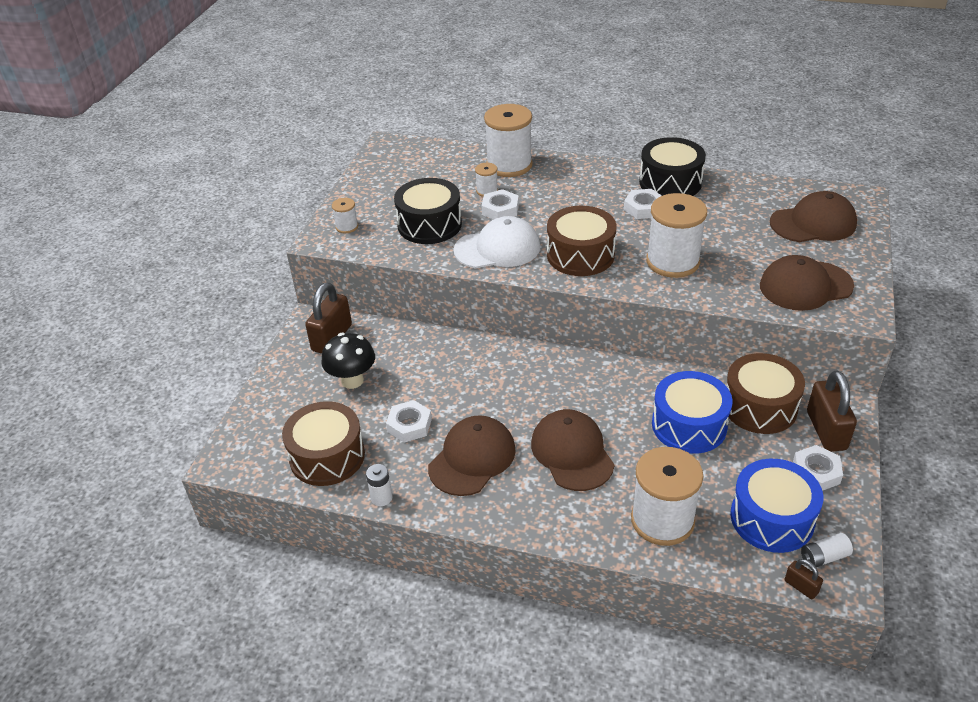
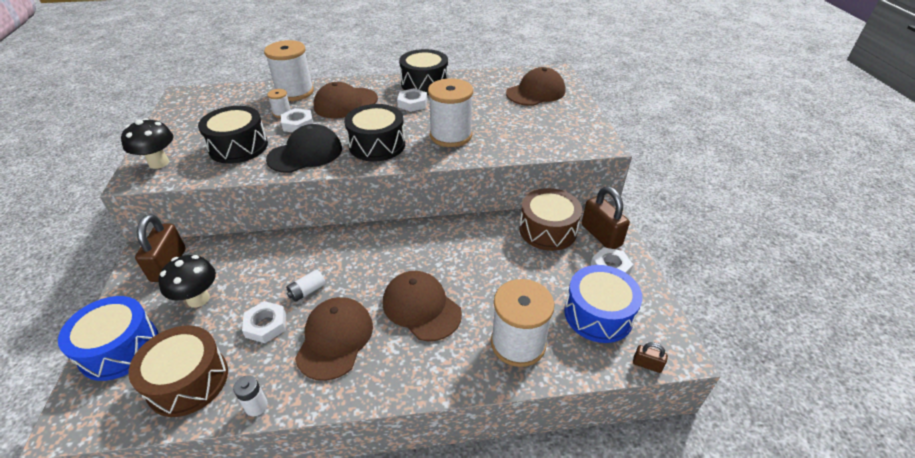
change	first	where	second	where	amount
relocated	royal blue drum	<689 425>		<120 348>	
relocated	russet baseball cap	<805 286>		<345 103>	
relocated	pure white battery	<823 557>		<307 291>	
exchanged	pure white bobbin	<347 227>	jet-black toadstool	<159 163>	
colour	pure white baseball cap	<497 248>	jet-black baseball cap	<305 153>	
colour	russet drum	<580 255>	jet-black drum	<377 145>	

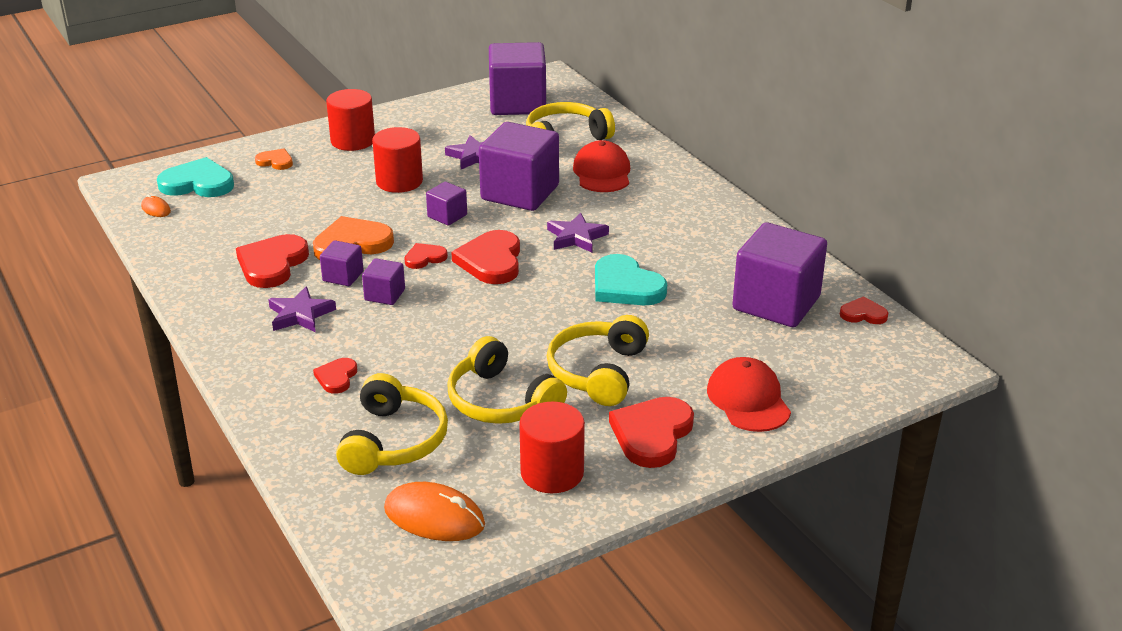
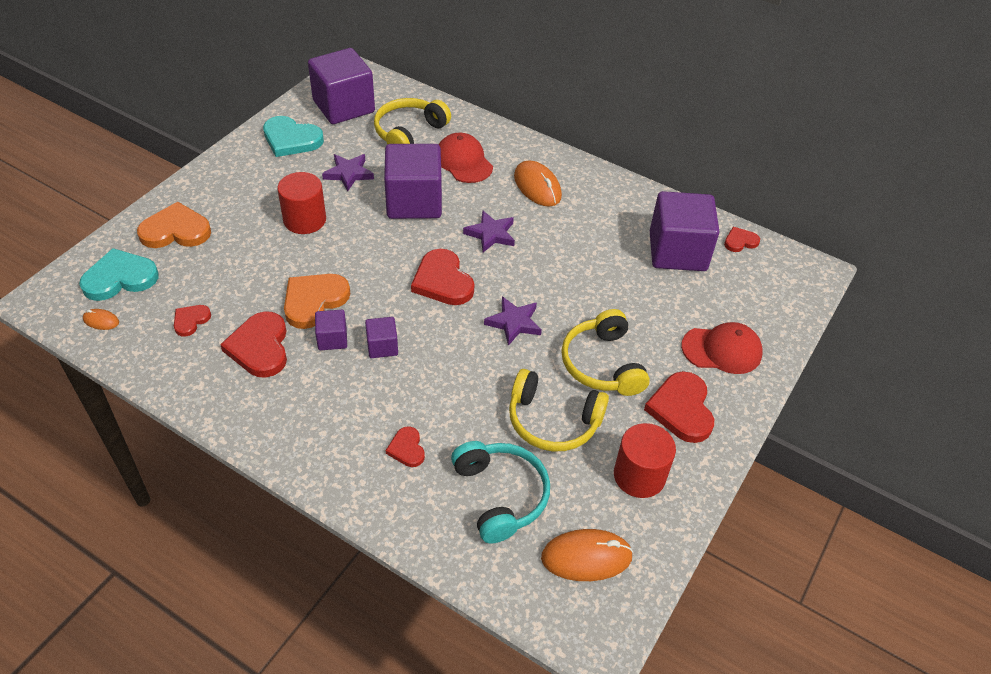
change	first	where	second	where	amount
missing	red solid cylinder	<353 141>			
missing	violet solid cube	<447 216>			
appeared			orange PC mouse	<537 186>	
relocated	violet five-pointed star	<300 314>		<514 323>	
relocated	red heart shape	<424 258>		<191 320>	
relocated	turquoise heart shape	<625 286>		<291 139>	
colour	yellow headset	<393 441>	turquoise headset	<500 495>	
spun	red baseball cap	<748 400>		<722 350>	135 degrees clockwise
size	orange heart shape	<275 161>		<176 230>	x1.85

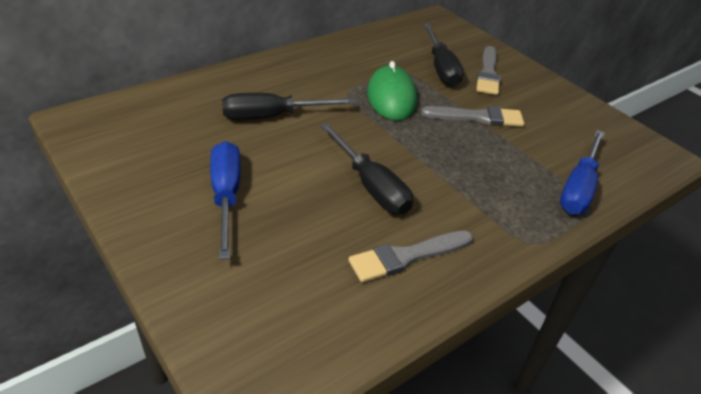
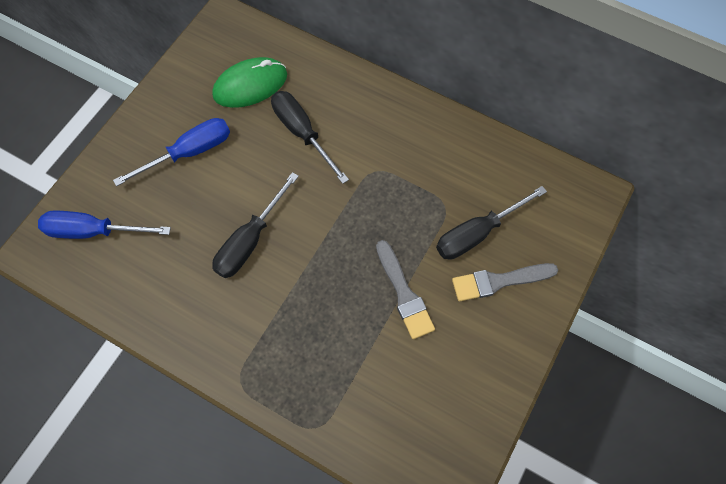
change	first	where	second	where	amount
missing	gray paintbrush	<406 257>			
relocated	green PC mouse	<391 97>		<250 85>	
relocated	royal blue flat screwdriver	<579 188>		<93 231>	

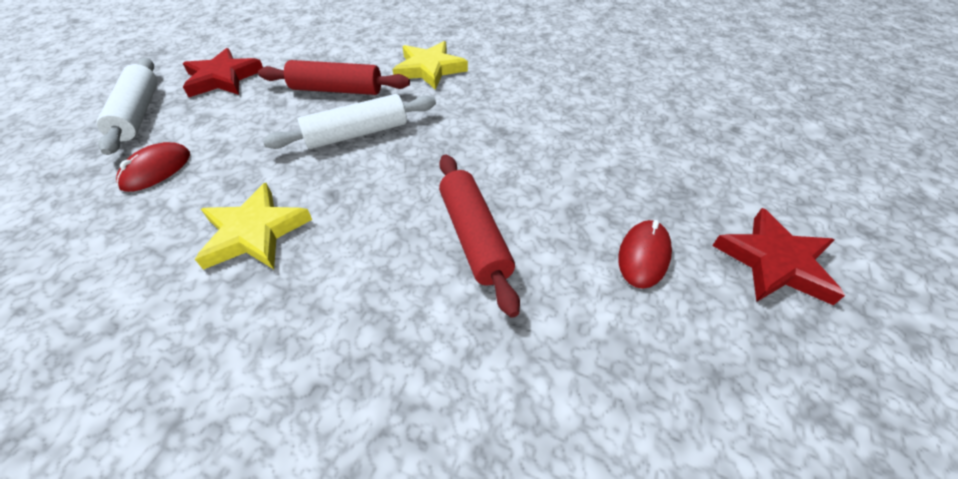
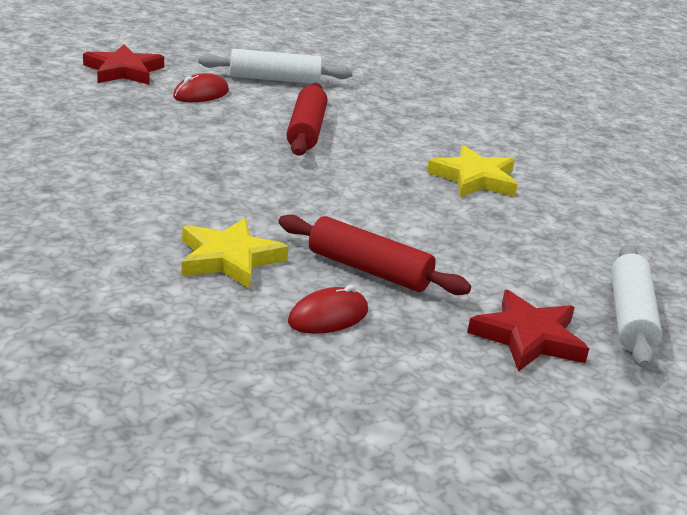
change	first	where	second	where	amount
relocated	red PC mouse	<156 170>		<328 316>	
relocated	pure white dough roller	<357 134>		<275 79>	

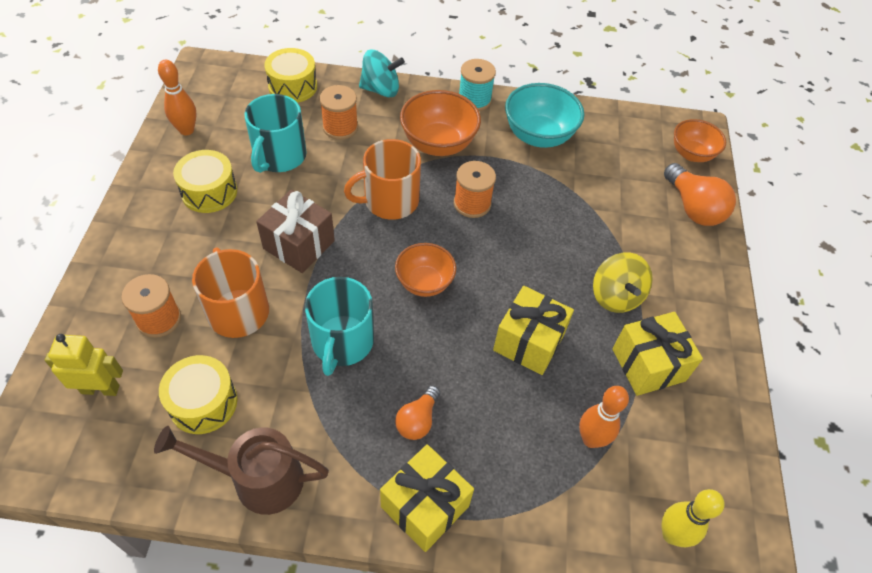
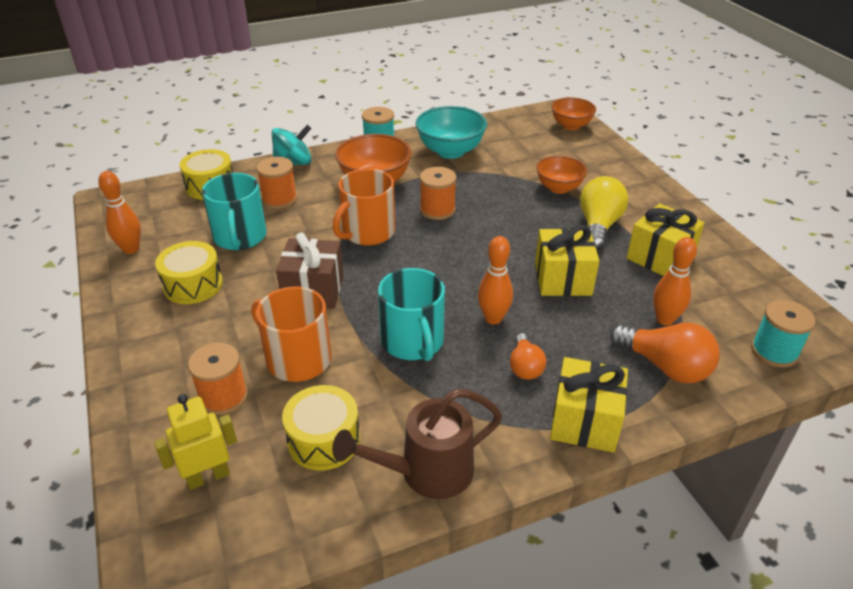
change	first	where	second	where	amount
appeared			orange bowling pin	<493 318>	
relocated	orange deep dish	<424 282>		<559 188>	
relocated	orange lightbulb	<693 207>		<665 366>	
exchanged	yellow spinning top	<616 296>	yellow lightbulb	<598 226>	
exchanged	yellow bowling pin	<672 534>	turquoise bobbin	<774 351>	

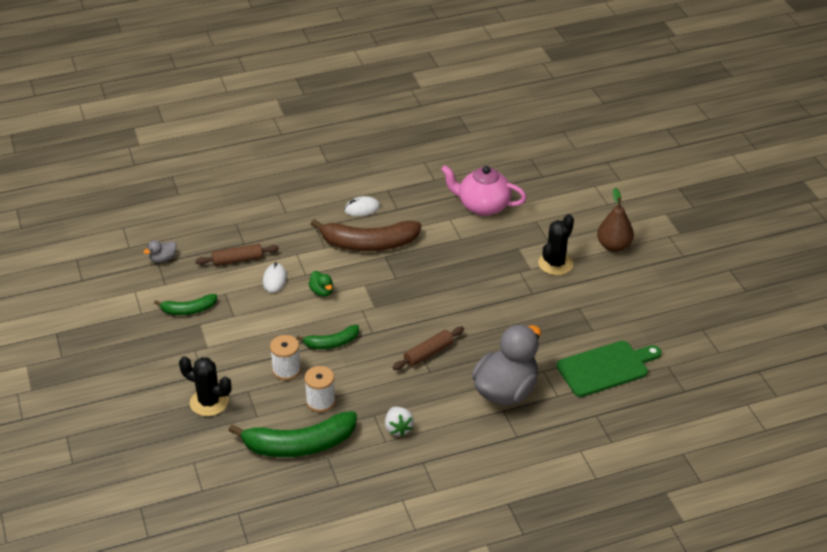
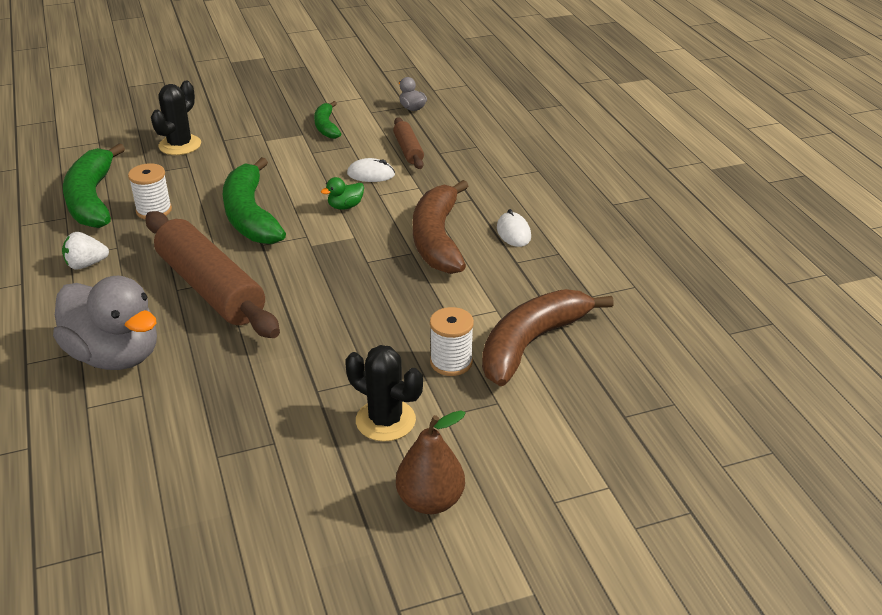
change	first	where	second	where	amount
missing	green cutting board	<606 368>			
relocated	pure white bobbin	<286 370>		<451 362>	
exchanged	rosy tea pot	<482 206>	russet banana fruit	<531 343>	
size	green banana fruit	<332 343>		<250 215>	x1.86
size	russet dough roller	<428 353>		<210 288>	x2.05

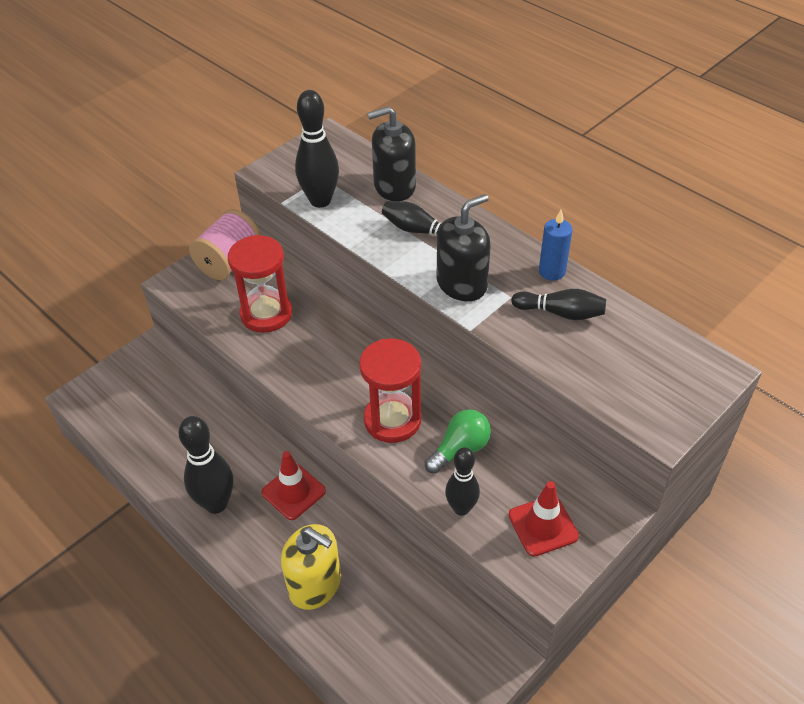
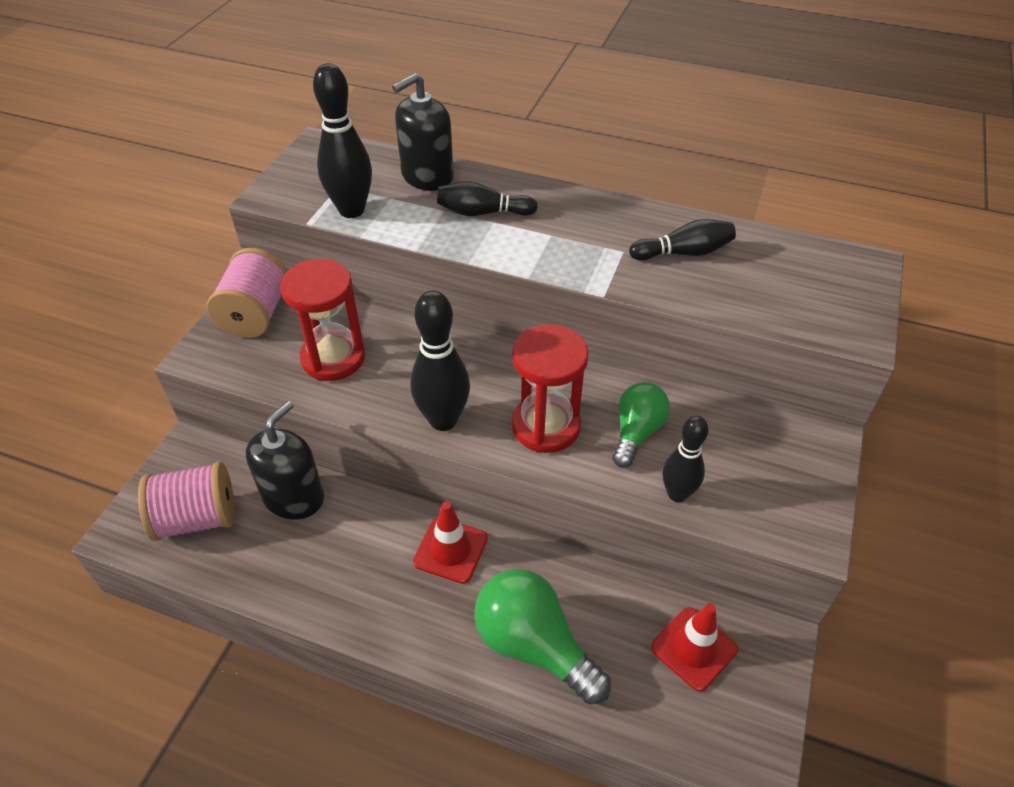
change	first	where	second	where	amount
missing	royal blue candle	<552 271>			
appeared			rosy bobbin	<197 518>	
relocated	jet-black bowling pin	<216 503>		<443 420>	
relocated	jet-black soap dispenser	<461 284>		<294 497>	
relocated	red road cone	<543 526>		<694 648>	
exchanged	yellow soap dispenser	<315 584>	green lightbulb	<534 646>	

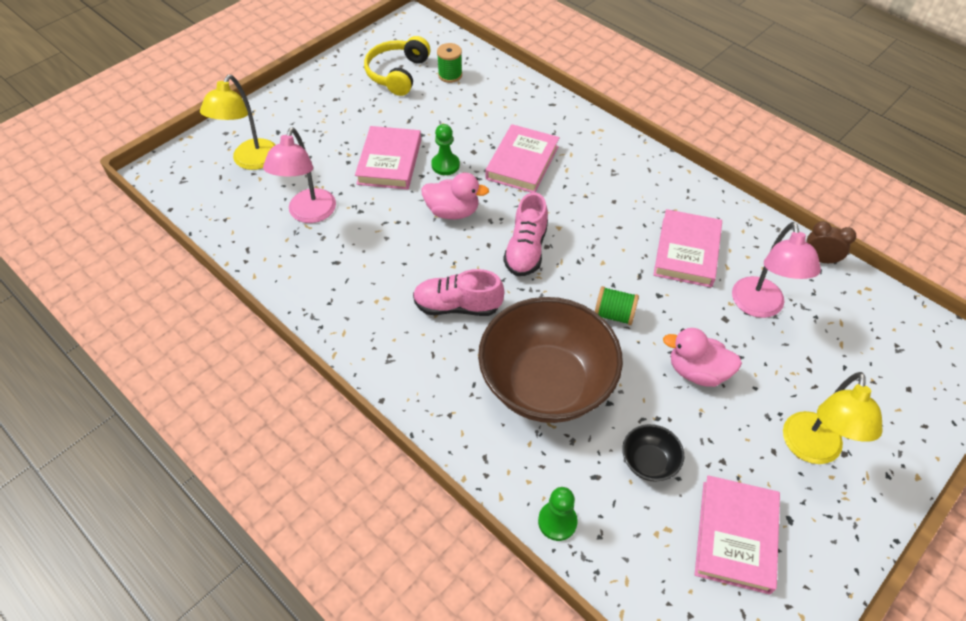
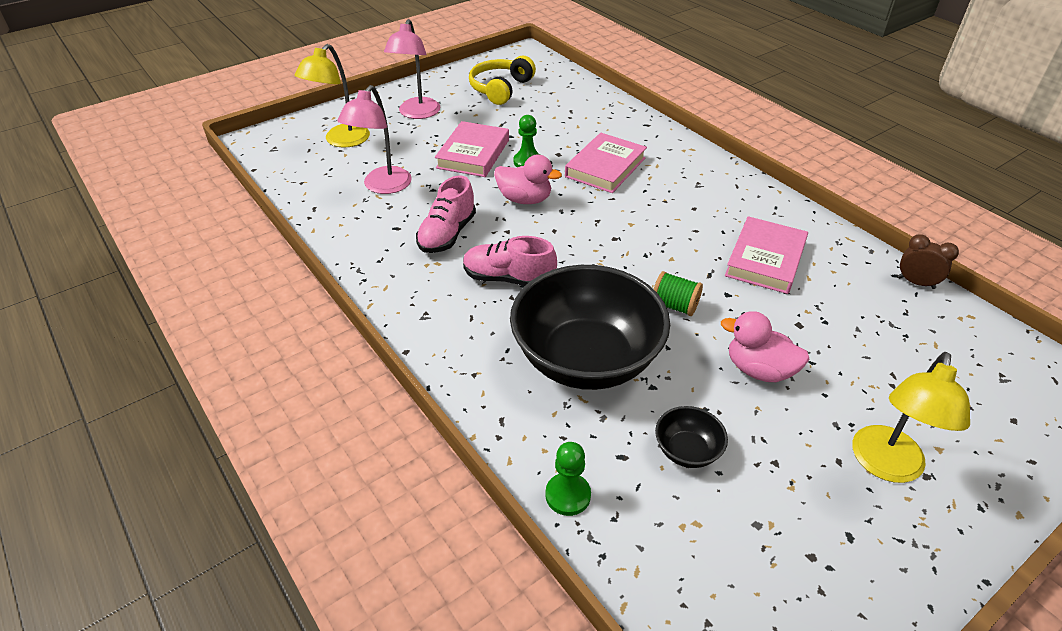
change	first	where	second	where	amount
missing	green bobbin	<450 75>			
missing	rosy book	<735 536>			
relocated	rosy shoe	<526 250>		<447 234>	
relocated	rosy lamp	<760 307>		<417 113>	
colour	russet deep dish	<546 383>	jet-black deep dish	<586 359>	

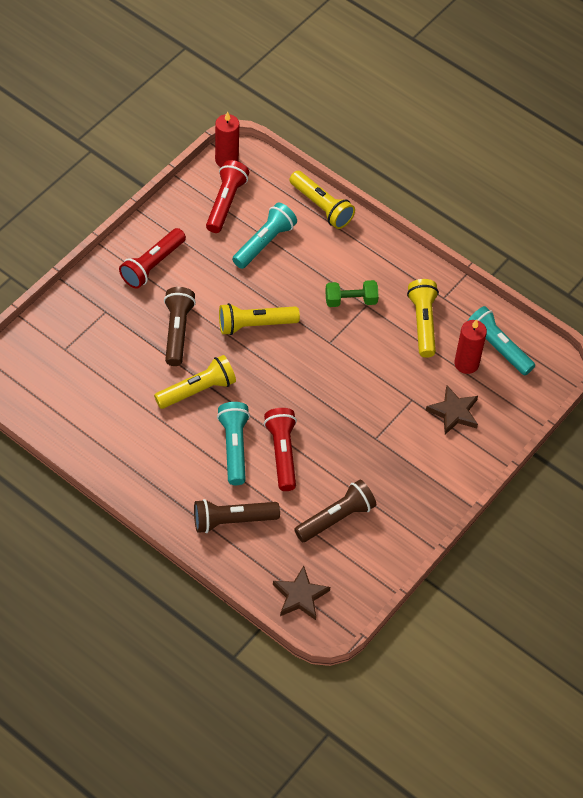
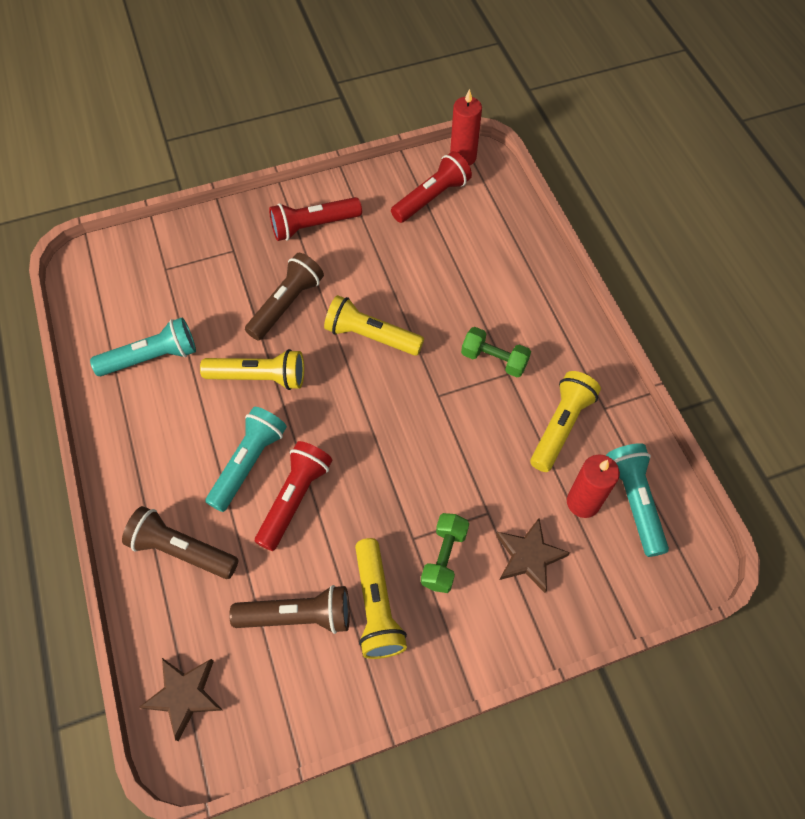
change	first	where	second	where	amount
appeared			green dumbbell	<444 557>	
relocated	turquoise torch	<264 243>		<152 357>	
relocated	yellow torch	<321 207>		<377 606>	

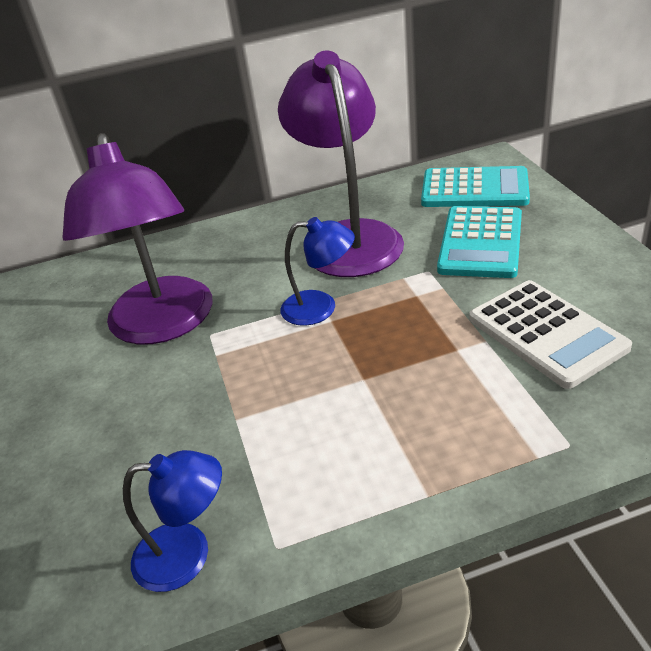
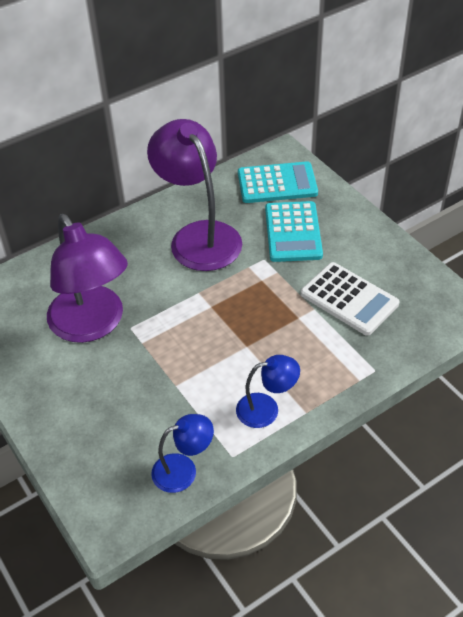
change	first	where	second	where	amount
relocated	royal blue lamp	<320 308>		<266 409>	

